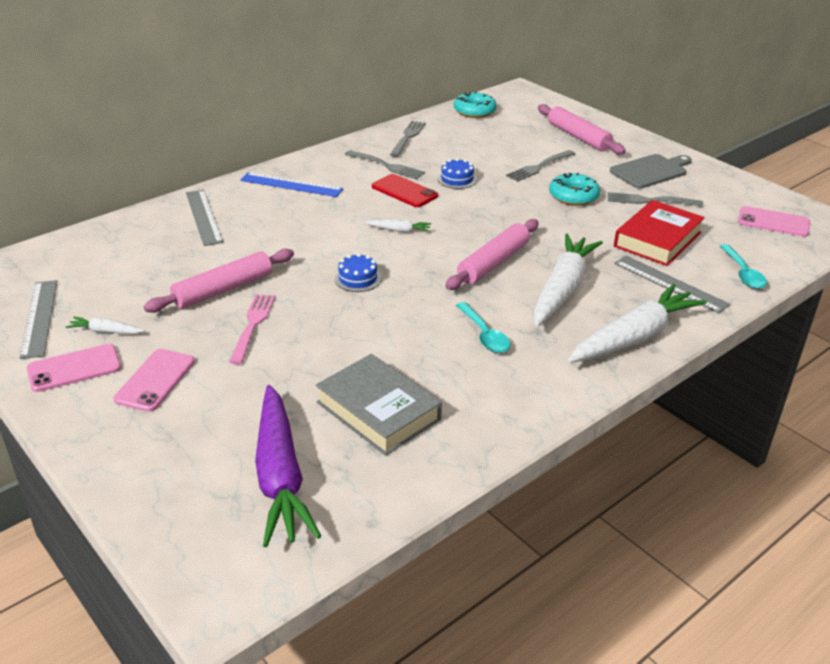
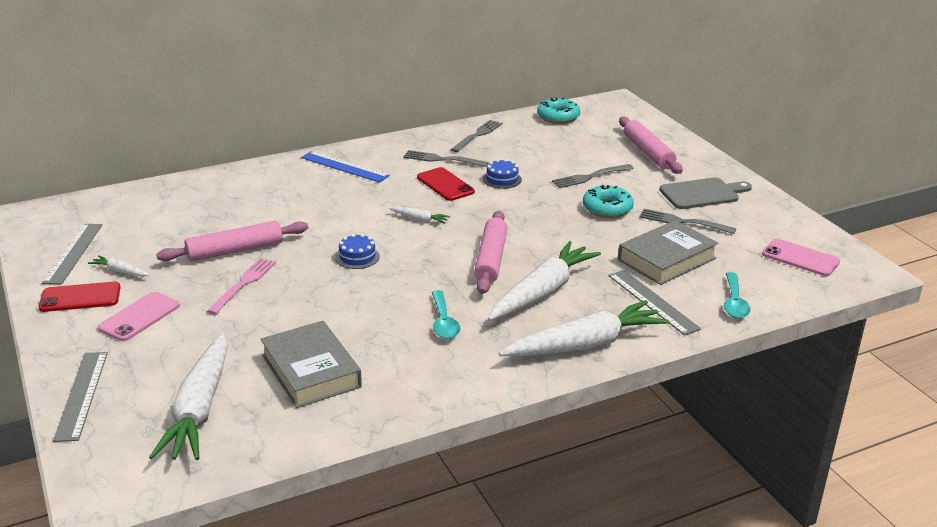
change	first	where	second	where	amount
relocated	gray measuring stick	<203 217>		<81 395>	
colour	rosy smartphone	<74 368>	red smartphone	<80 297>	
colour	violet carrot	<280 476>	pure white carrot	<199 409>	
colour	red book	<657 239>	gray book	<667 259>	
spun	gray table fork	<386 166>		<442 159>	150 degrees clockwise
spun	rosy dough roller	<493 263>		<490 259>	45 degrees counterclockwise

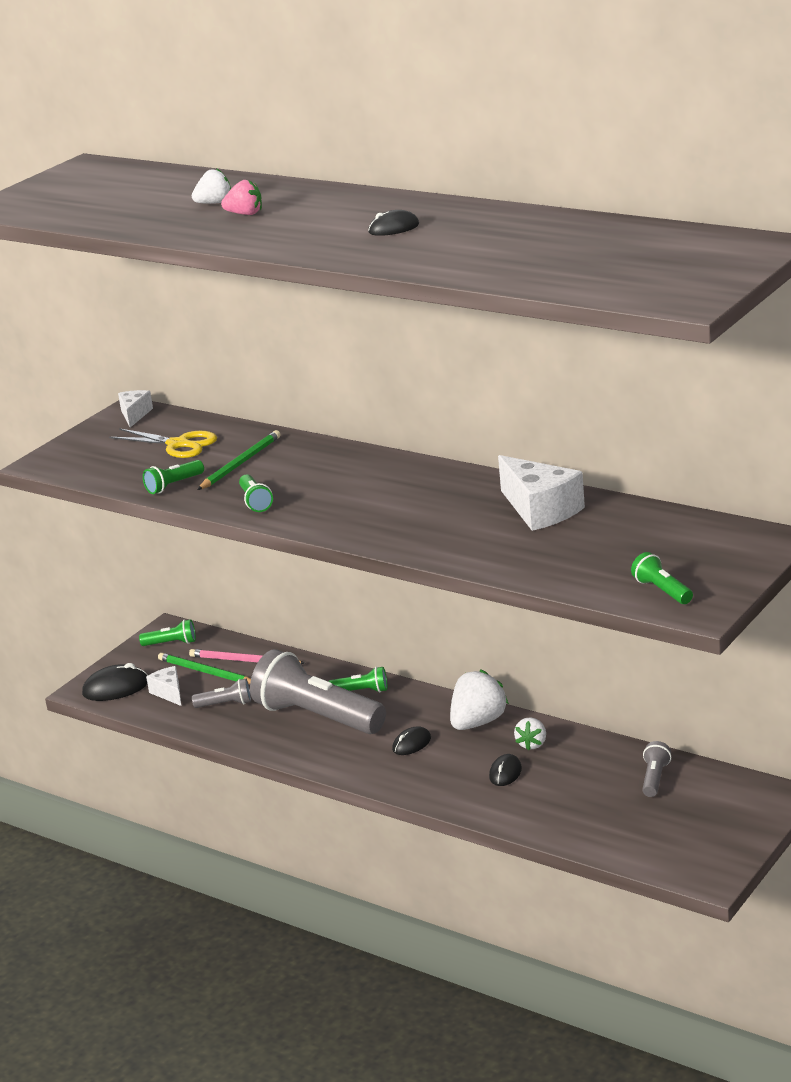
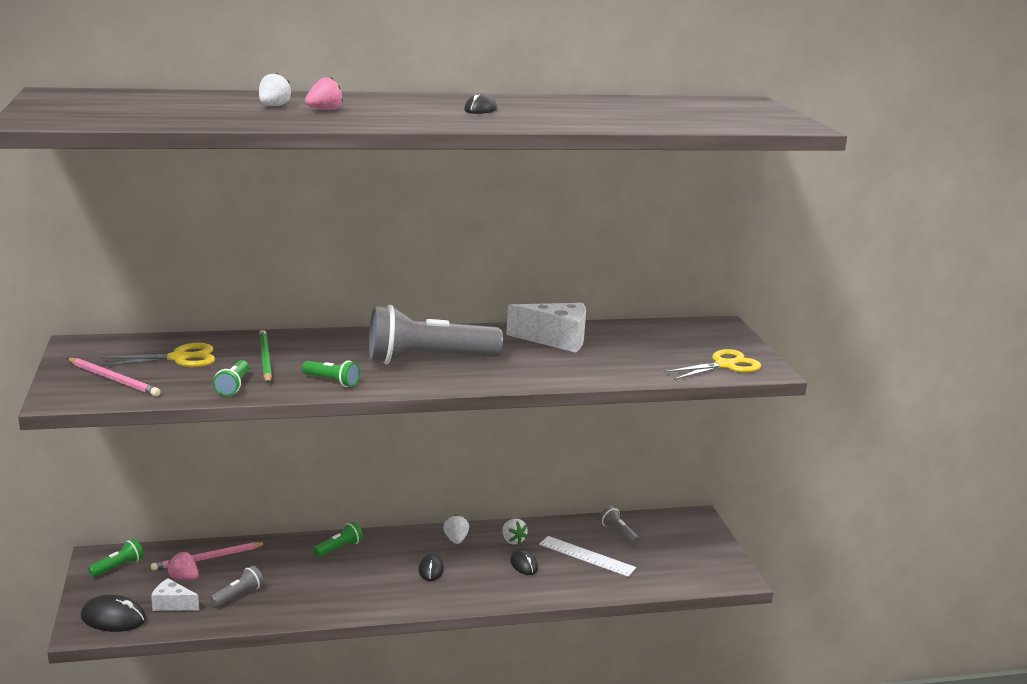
change	first	where	second	where	amount
missing	pure white cheese	<135 415>			
appeared			rosy lead pencil	<113 379>	
appeared			pure white measuring stick	<587 556>	
relocated	gray torch	<317 717>		<427 360>	
exchanged	green lead pencil	<205 672>	rosy toy strawberry	<184 578>	
exchanged	green torch	<662 591>	yellow pair of scissors	<724 365>	
spun	jet-black PC mouse	<115 688>		<113 618>	75 degrees clockwise
size	pure white toy strawberry	<478 722>		<456 540>	x0.57

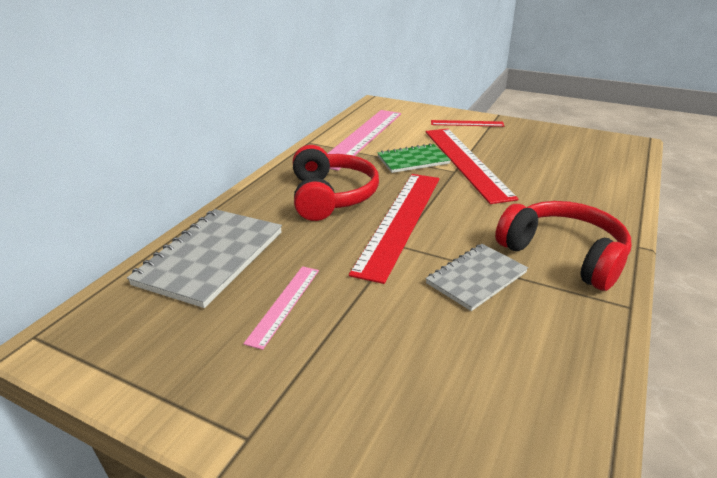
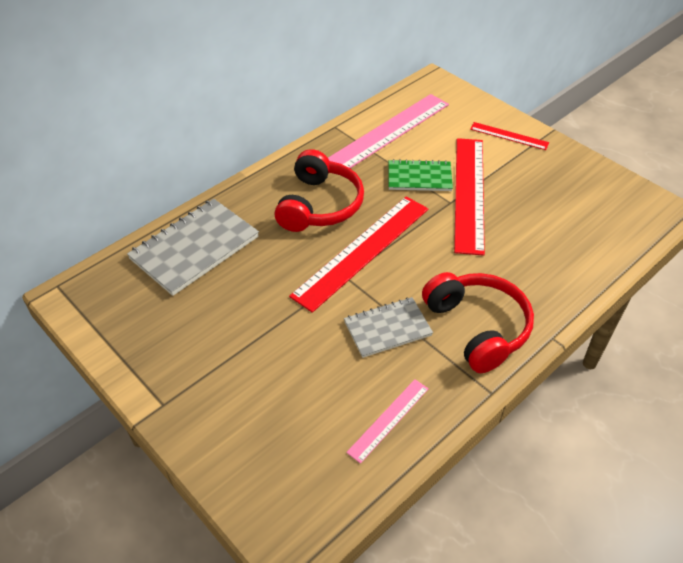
change	first	where	second	where	amount
relocated	rosy measuring stick	<284 304>		<389 420>	

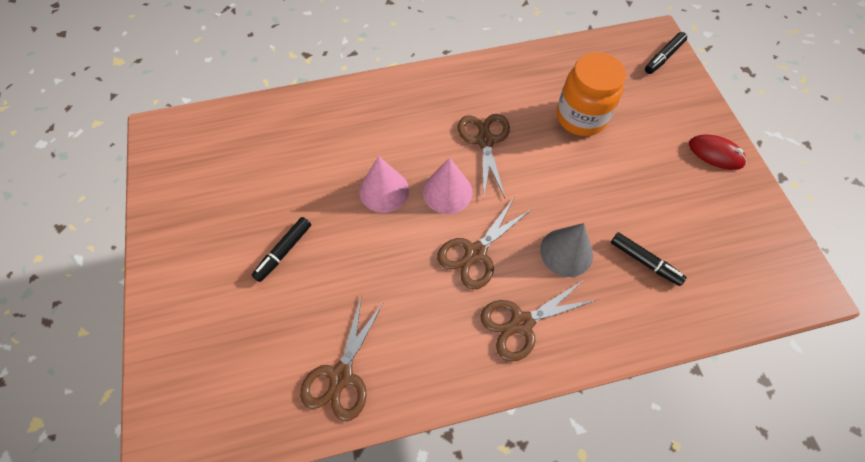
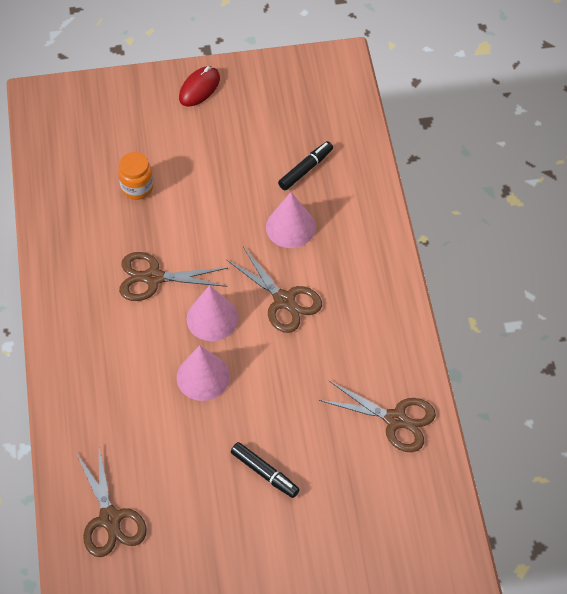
change	first	where	second	where	amount
missing	jet-black marker	<663 57>			
relocated	russet pair of scissors	<521 323>		<110 519>	
colour	gray cone	<566 252>	rosy cone	<290 227>	
size	orange jar	<581 117>		<137 187>	x0.59

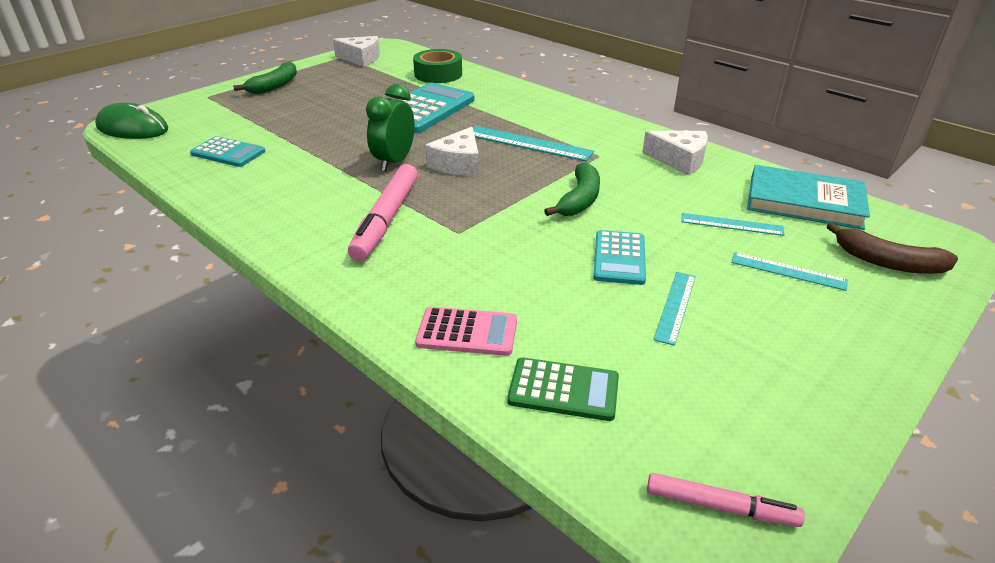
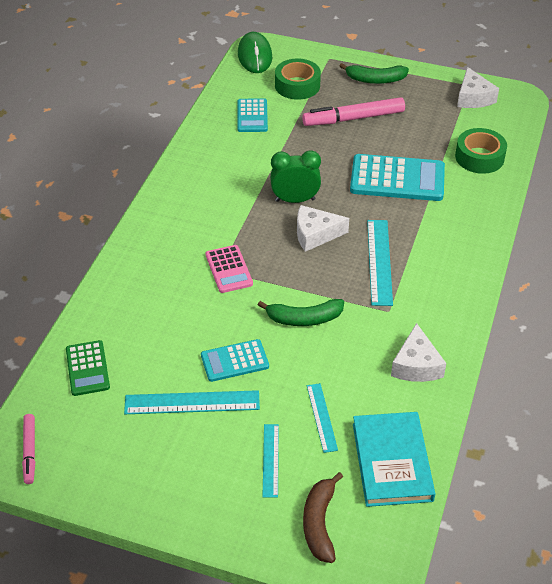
change	first	where	second	where	amount
appeared			green sticky tape	<297 85>	
relocated	rosy marker	<386 219>		<353 118>	
relocated	rosy calculator	<467 332>		<228 269>	
size	turquoise measuring stick	<675 306>		<192 403>	x1.62

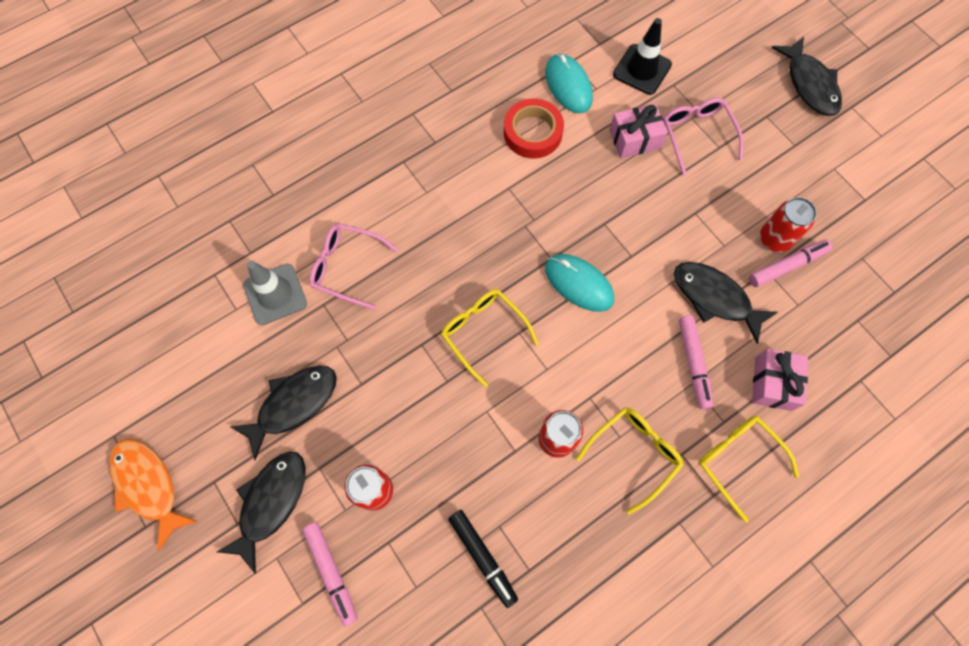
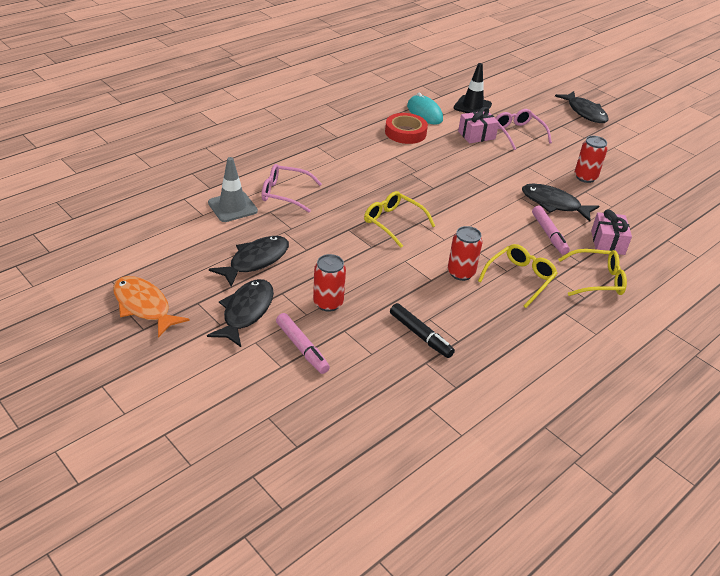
change	first	where	second	where	amount
missing	turquoise PC mouse	<579 283>			
missing	rosy marker	<787 266>			
spun	yellow glasses	<738 461>		<596 280>	135 degrees clockwise

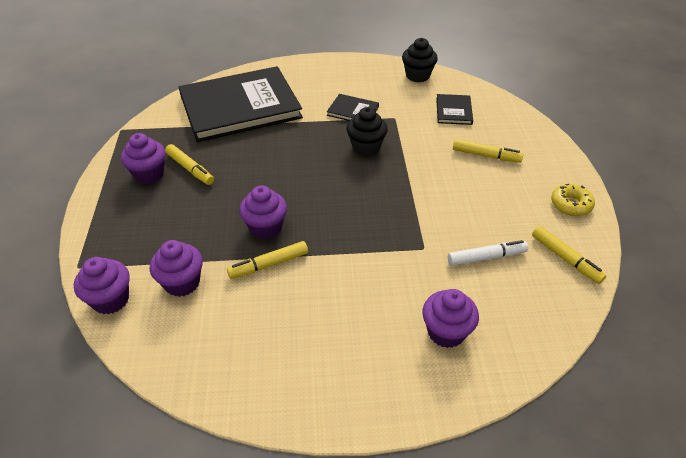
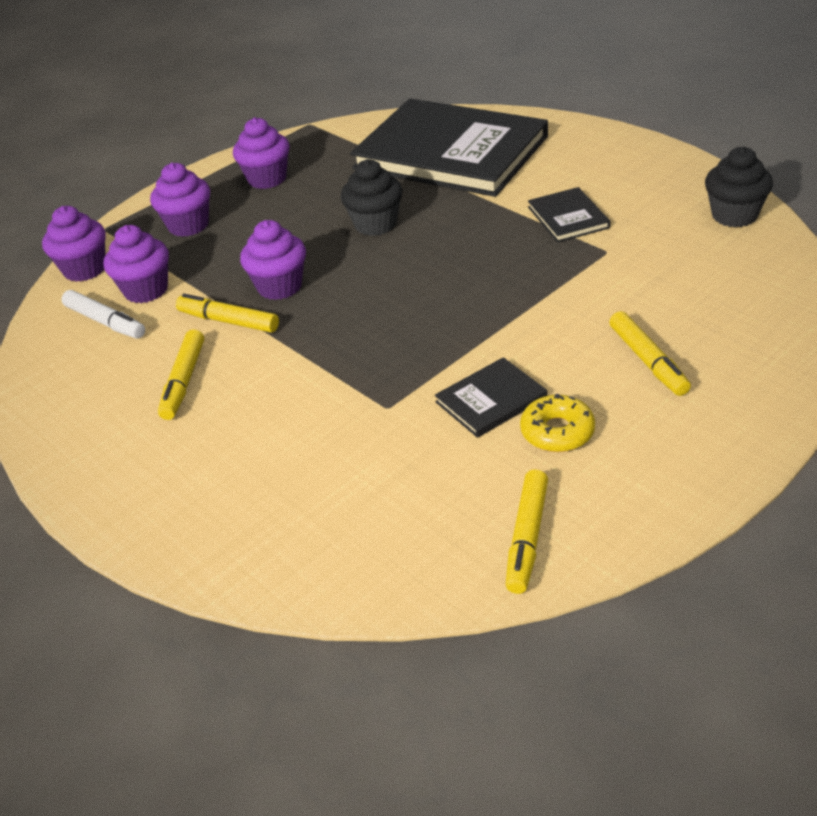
change	first	where	second	where	amount
relocated	yellow marker	<190 169>		<184 381>	
relocated	jet-black muffin	<366 147>		<375 224>	
relocated	violet muffin	<446 332>		<188 225>	
relocated	jet-black book	<453 111>		<491 400>	
relocated	pure white marker	<486 257>		<105 322>	
relocated	yellow doughnut	<571 204>		<557 432>	

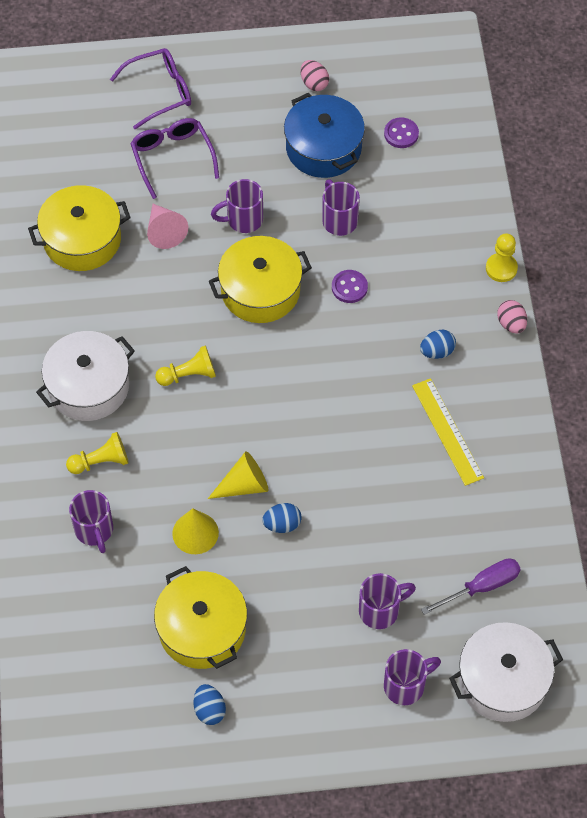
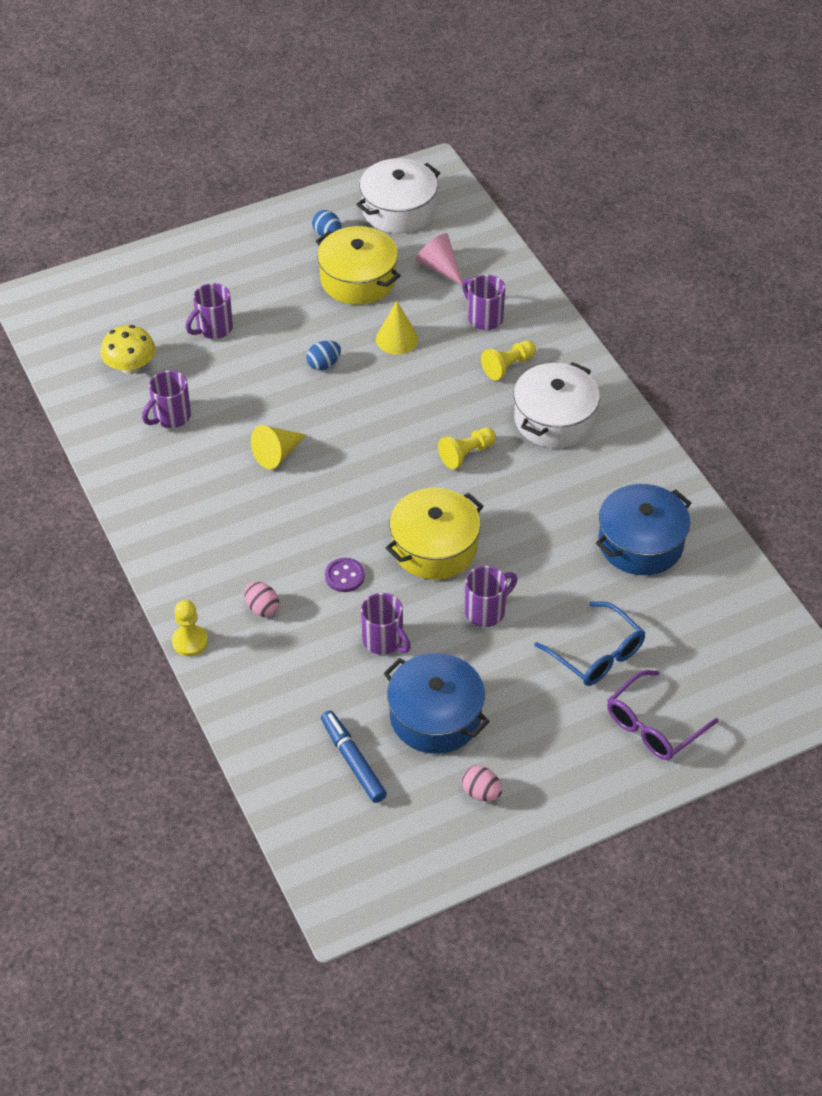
change	first	where	second	where	amount
missing	yellow measuring stick	<447 431>			
missing	royal blue egg	<437 351>			
relocated	rosy cone	<164 231>		<439 267>	
relocated	yellow cone	<244 485>		<277 454>	
relocated	violet tea mug	<405 685>		<171 417>	
relocated	pure white pot	<502 680>		<398 210>	
relocated	rosy egg	<511 324>		<262 608>	
exchanged	violet shirt button	<401 134>	royal blue marker	<353 760>	
exchanged	violet flat screwdriver	<481 587>	yellow toadstool	<130 367>	
colour	yellow pot	<82 239>	royal blue pot	<640 543>	
colour	violet glasses	<172 158>	royal blue glasses	<597 654>	

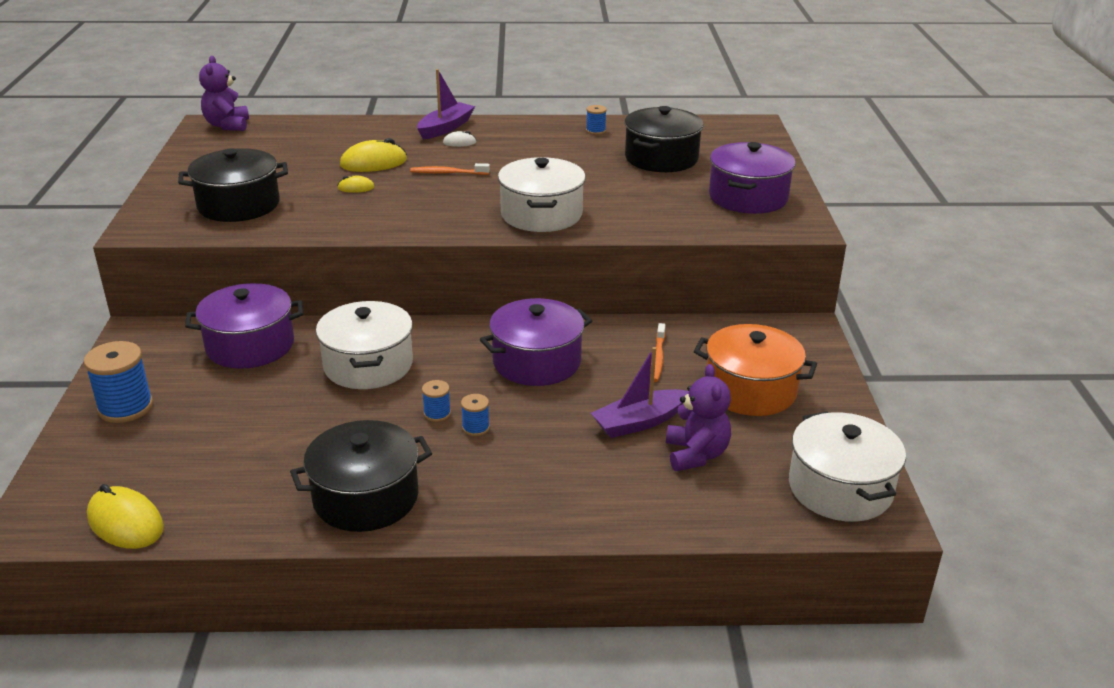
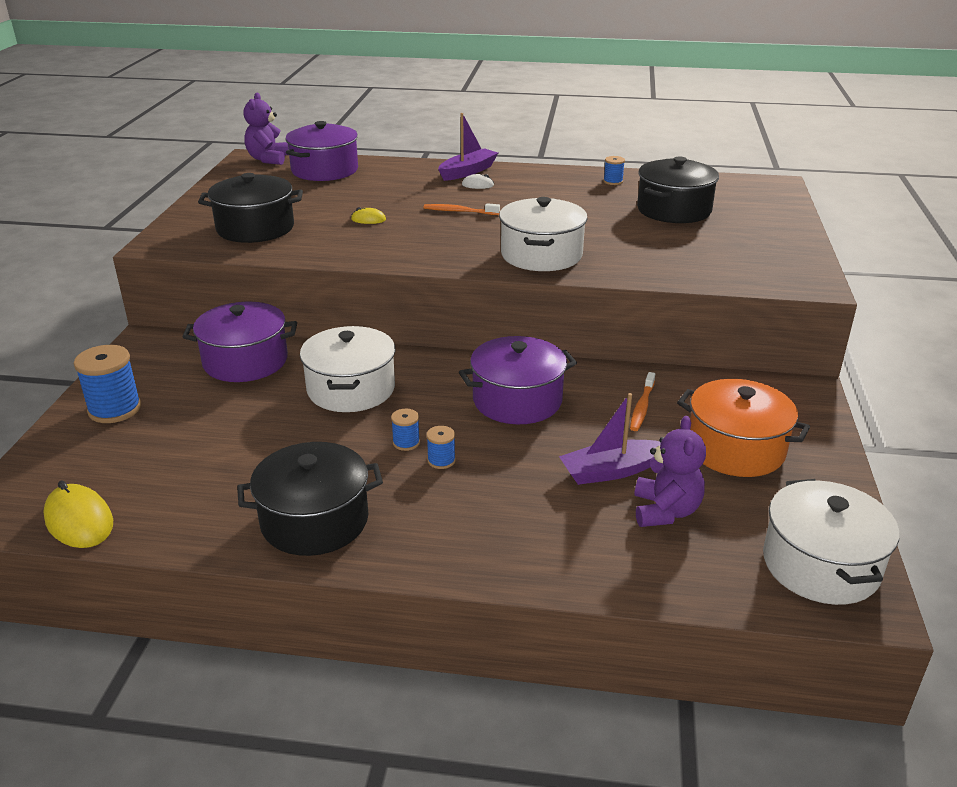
change	first	where	second	where	amount
missing	yellow PC mouse	<373 163>			
relocated	violet pot	<748 197>		<325 170>	

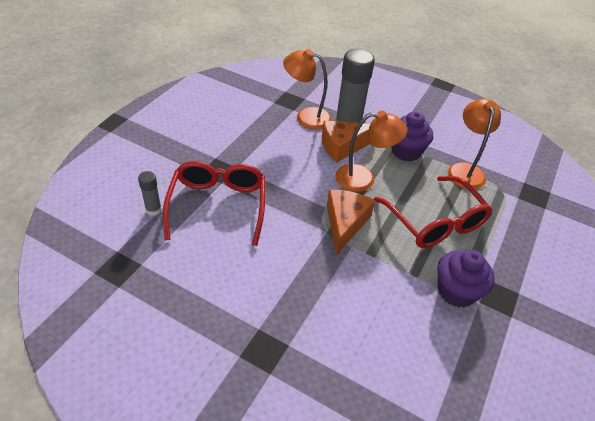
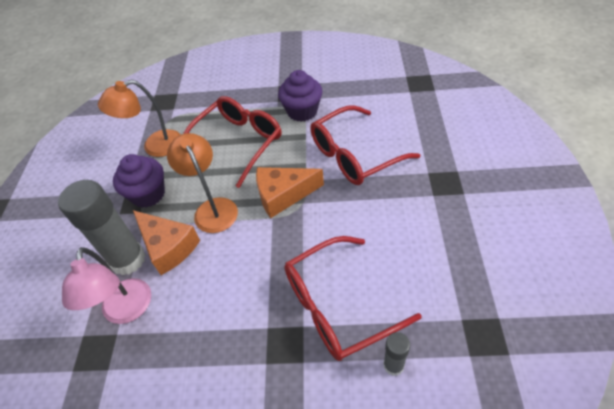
change	first	where	second	where	amount
appeared			red glasses	<354 155>	
colour	orange lamp	<306 117>	rosy lamp	<126 311>	

